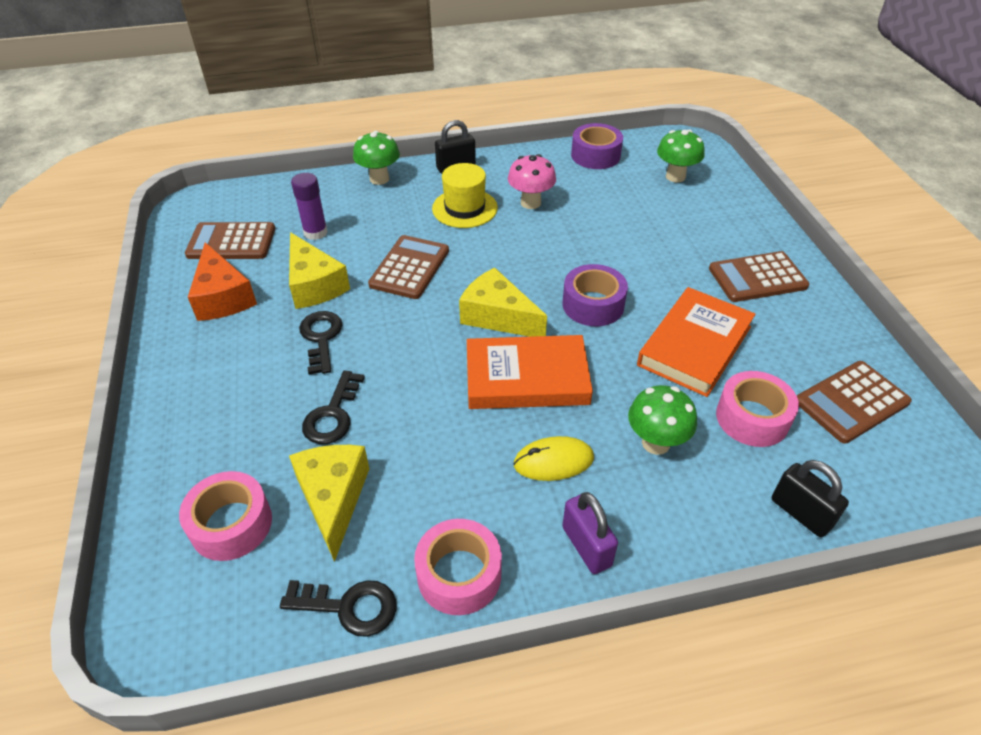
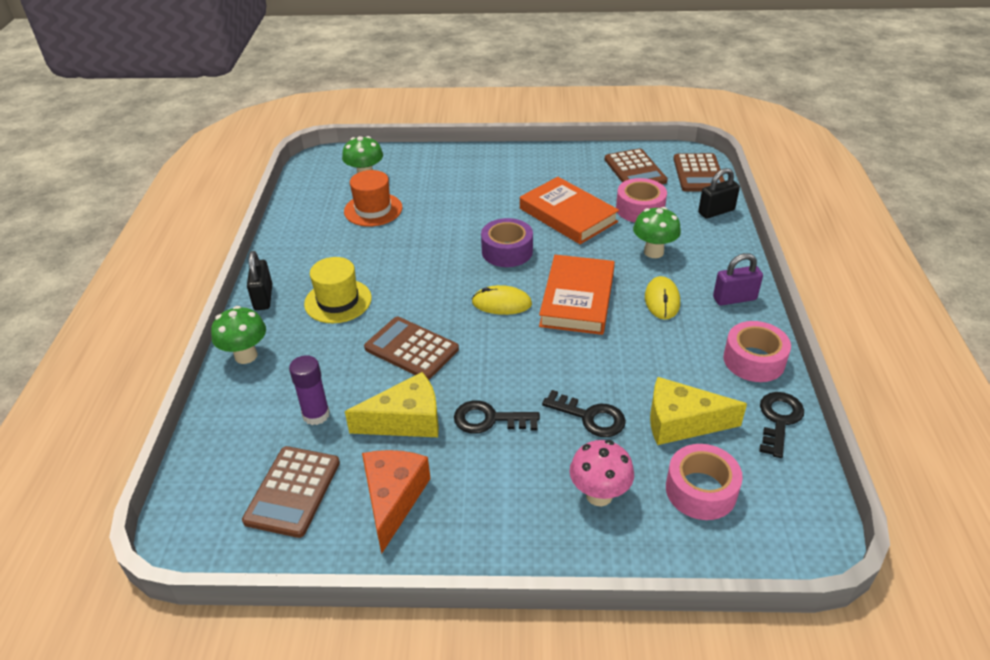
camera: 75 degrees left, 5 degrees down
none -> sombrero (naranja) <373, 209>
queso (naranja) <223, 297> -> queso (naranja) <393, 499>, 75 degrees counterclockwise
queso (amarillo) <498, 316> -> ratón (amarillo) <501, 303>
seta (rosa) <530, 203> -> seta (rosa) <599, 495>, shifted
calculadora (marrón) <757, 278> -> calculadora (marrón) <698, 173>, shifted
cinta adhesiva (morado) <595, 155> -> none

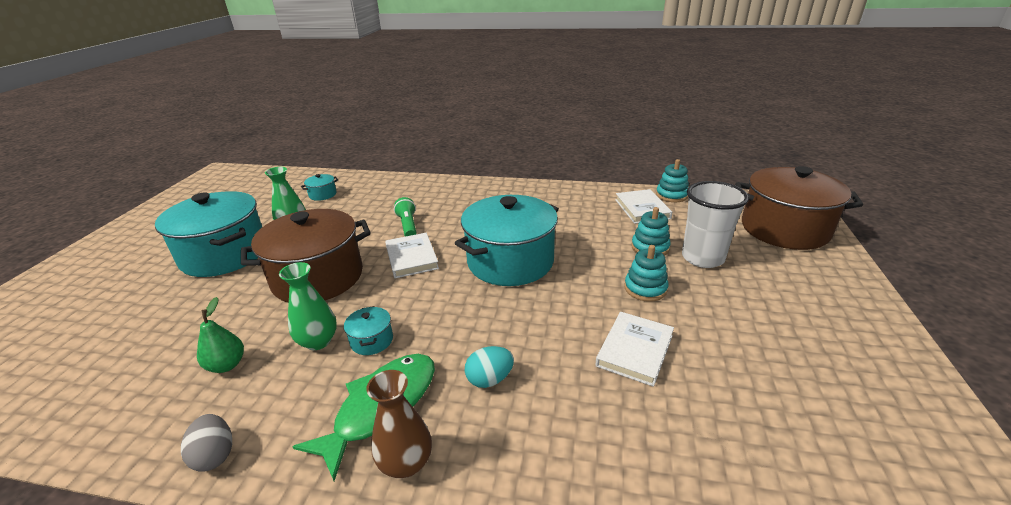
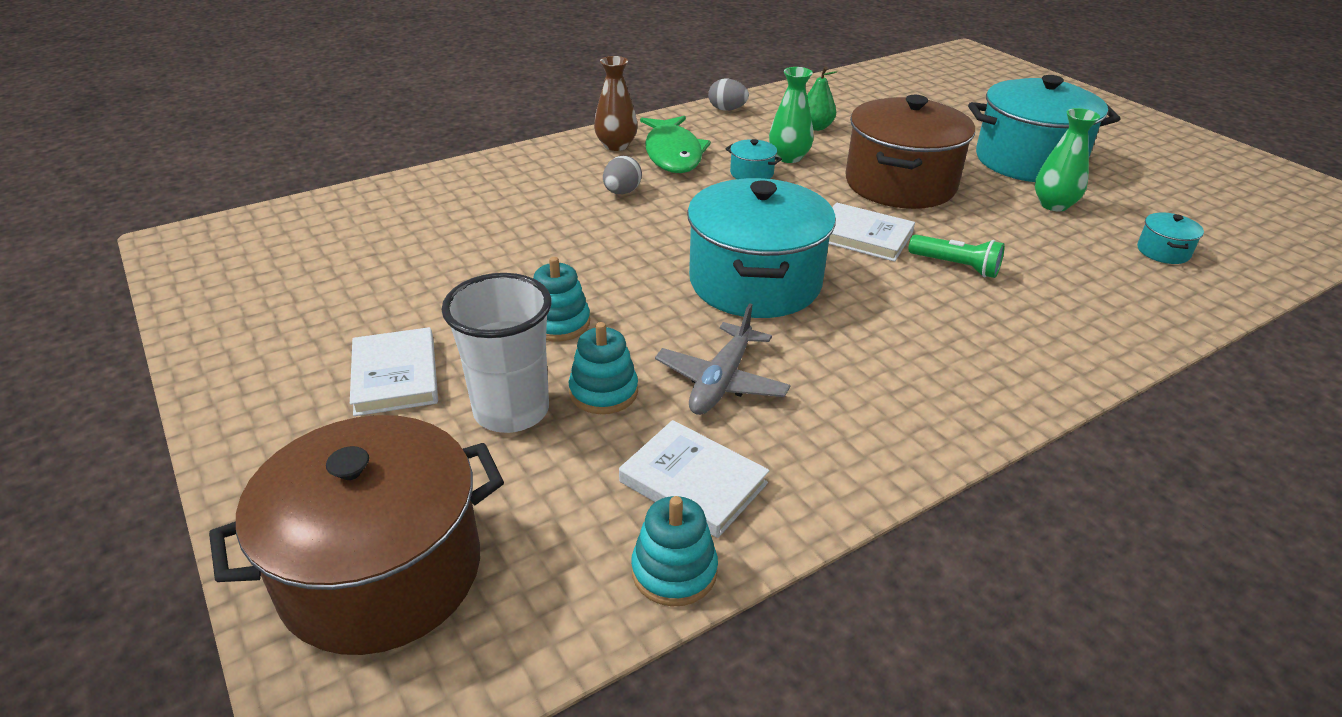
camera: 135 degrees right, 5 degrees up
libro (blanco) <634, 350> -> libro (blanco) <395, 376>, shifted
huevo (turquesa) <490, 379> -> huevo (gris) <622, 192>
none -> avión (gris) <721, 381>

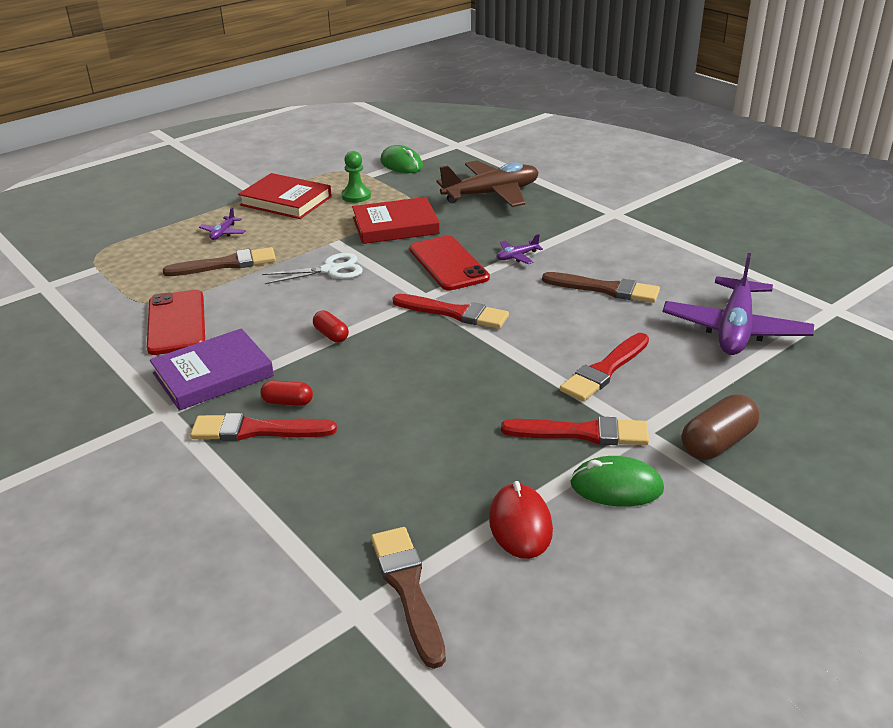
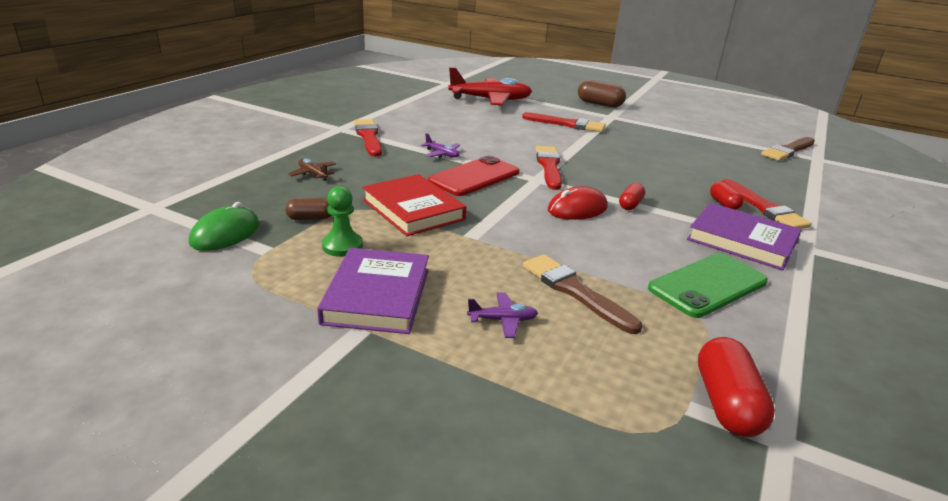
camera: 115 degrees left, 5 degrees down
none -> cápsula (marrón) <310, 218>
avión (marrón) <491, 194> -> avión (marrón) <313, 174>, x0.42
libro (rojo) <286, 201> -> libro (morado) <377, 296>
pincel (rojo) <582, 433> -> pincel (rojo) <368, 137>, shifted
avión (morado) <734, 329> -> avión (rojo) <490, 100>
ratón (rojo) <520, 524> -> ratón (rojo) <577, 209>, shifted
móvil (rojo) <176, 323> -> móvil (verde) <707, 285>
none -> cápsula (rojo) <726, 403>
tijeras (blanco) <330, 270> -> none
pincel (marrón) <605, 289> -> none
ratón (verde) <616, 486> -> none

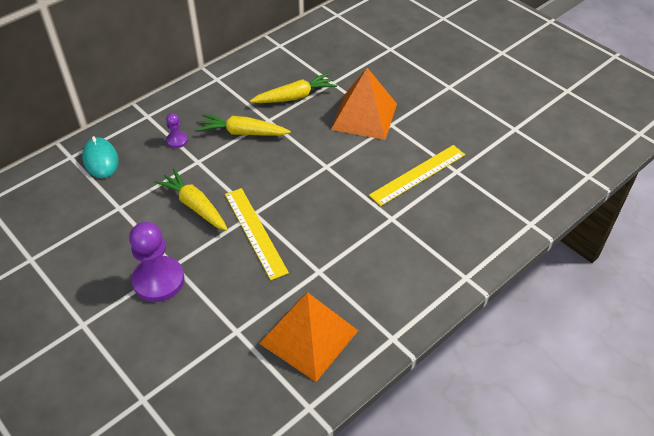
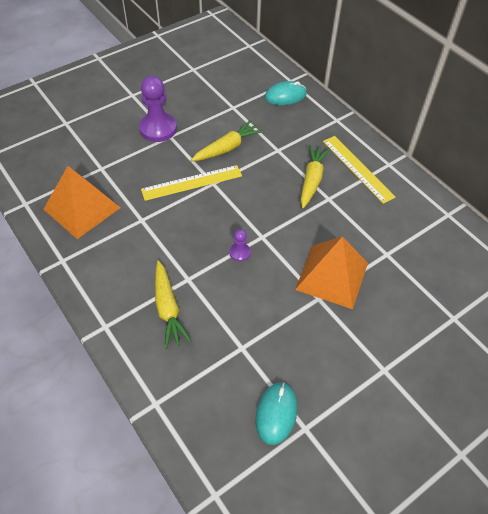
camera: 95 degrees right, 5 degrees up
zanahoria (amarillo) <294, 97> -> zanahoria (amarillo) <168, 308>, shifted
peón (morado) <177, 140> -> peón (morado) <239, 252>, shifted
none -> ratón (turquesa) <276, 413>
regla (amarillo) <418, 174> -> regla (amarillo) <357, 168>, shifted

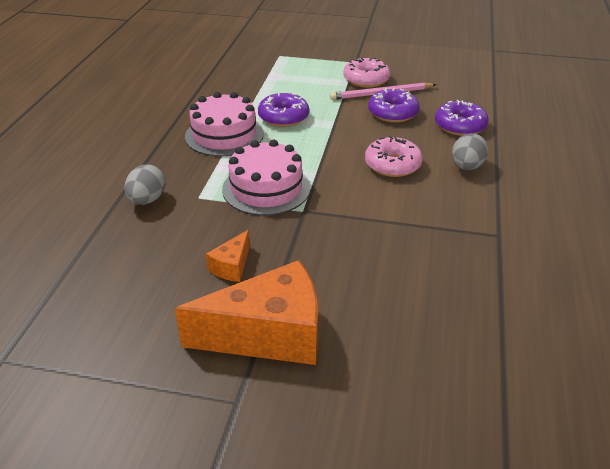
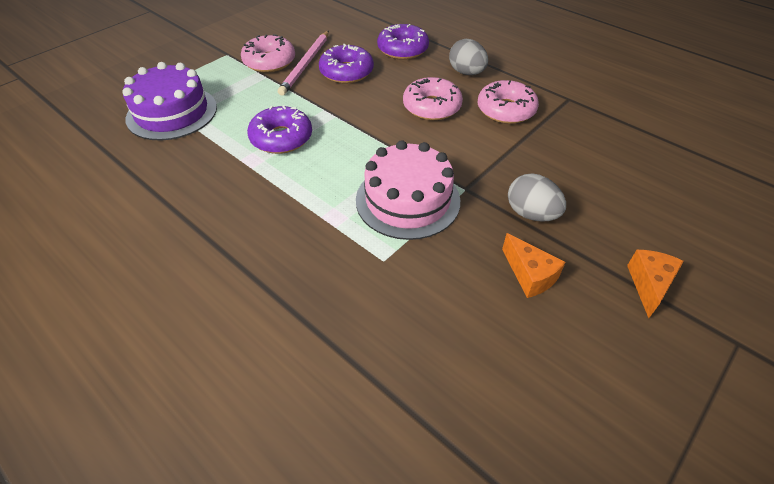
camera: 60 degrees left, 10 degrees up
none -> tarta (morado) <172, 113>
none -> rosquilla (rosa) <506, 110>
huevo (gris) <147, 200> -> huevo (gris) <531, 214>, shifted
queso (naranja) <268, 335> -> queso (naranja) <649, 285>, x0.46
tarta (rosa) <224, 135> -> none

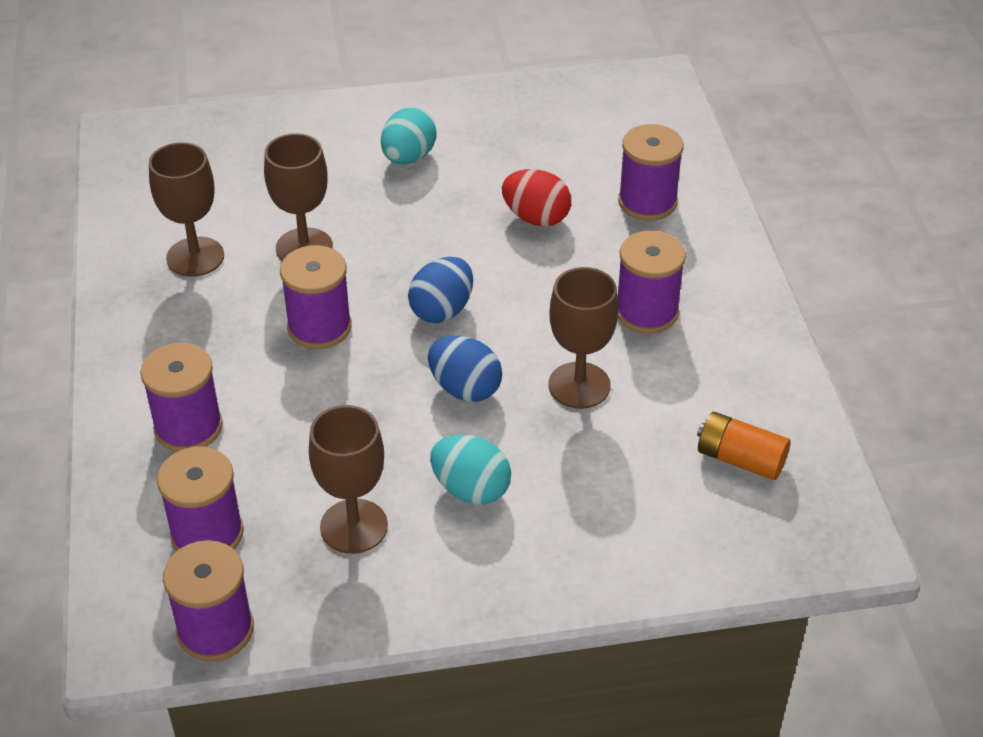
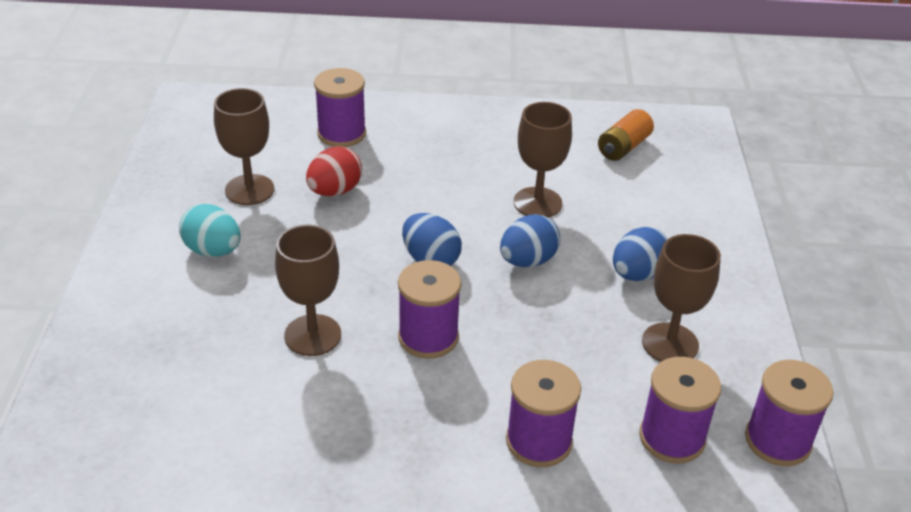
camera: 80 degrees left, 5 degrees down
copa (marrón) <195, 257> -> copa (marrón) <249, 190>, shifted
huevo (turquesa) <471, 489> -> huevo (azul) <637, 274>
carrete (morado) <646, 312> -> none

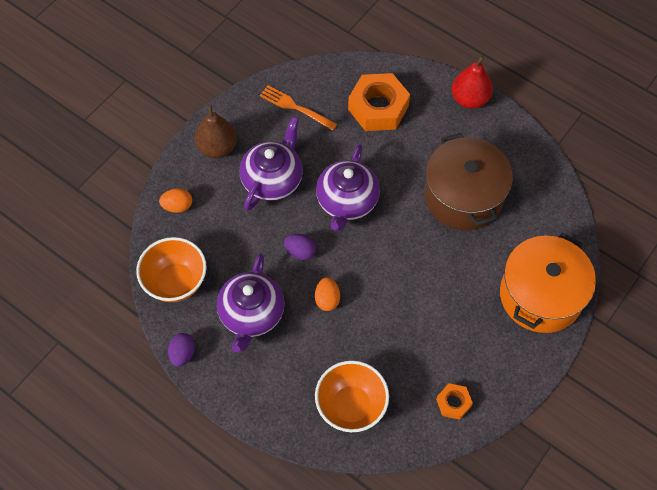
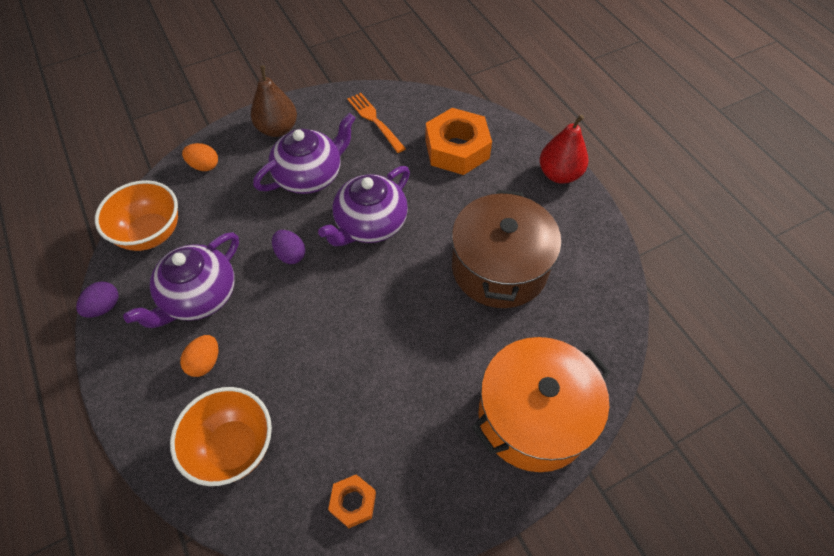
camera: 25 degrees right, 5 degrees down
huevo (naranja) <327, 299> -> huevo (naranja) <205, 362>, shifted

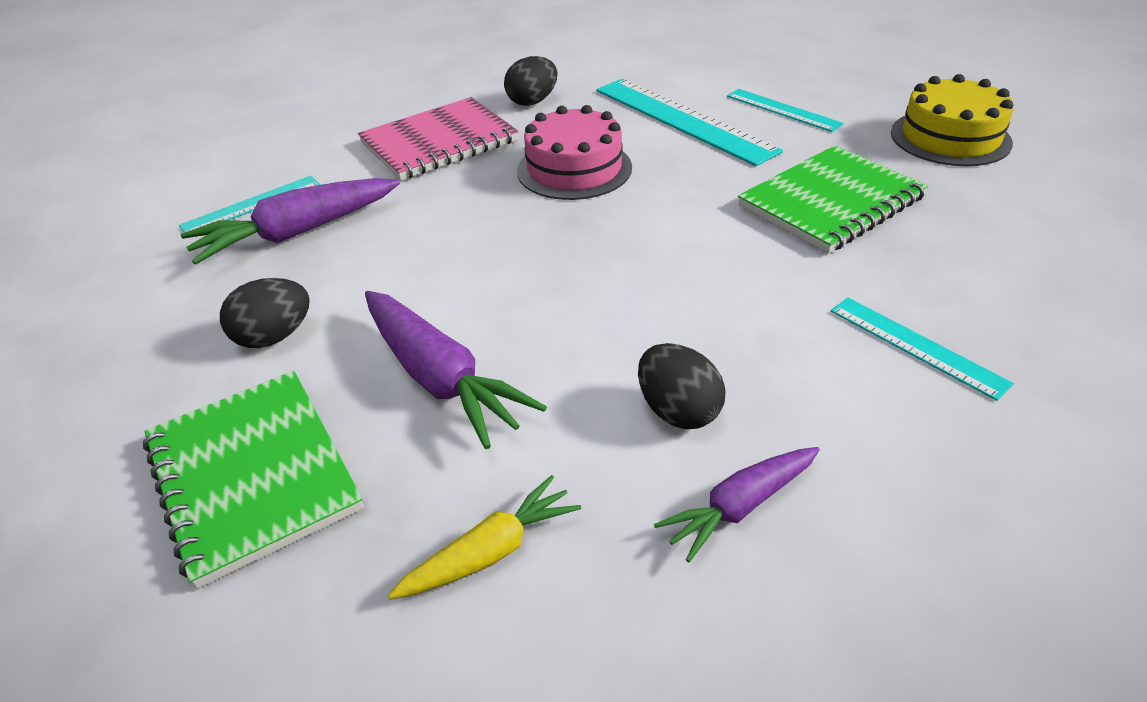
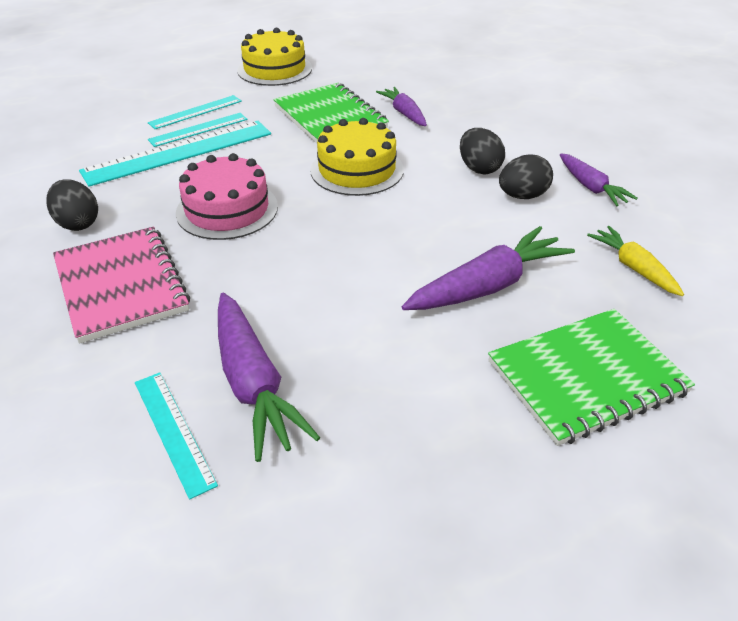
camera: 85 degrees left, 0 degrees up
regla (turquesa) <916, 346> -> regla (turquesa) <198, 129>, shifted
none -> tarta (amarillo) <357, 170>
none -> zanahoria (morado) <404, 113>
huevo (negro) <274, 337> -> huevo (negro) <479, 168>, shifted

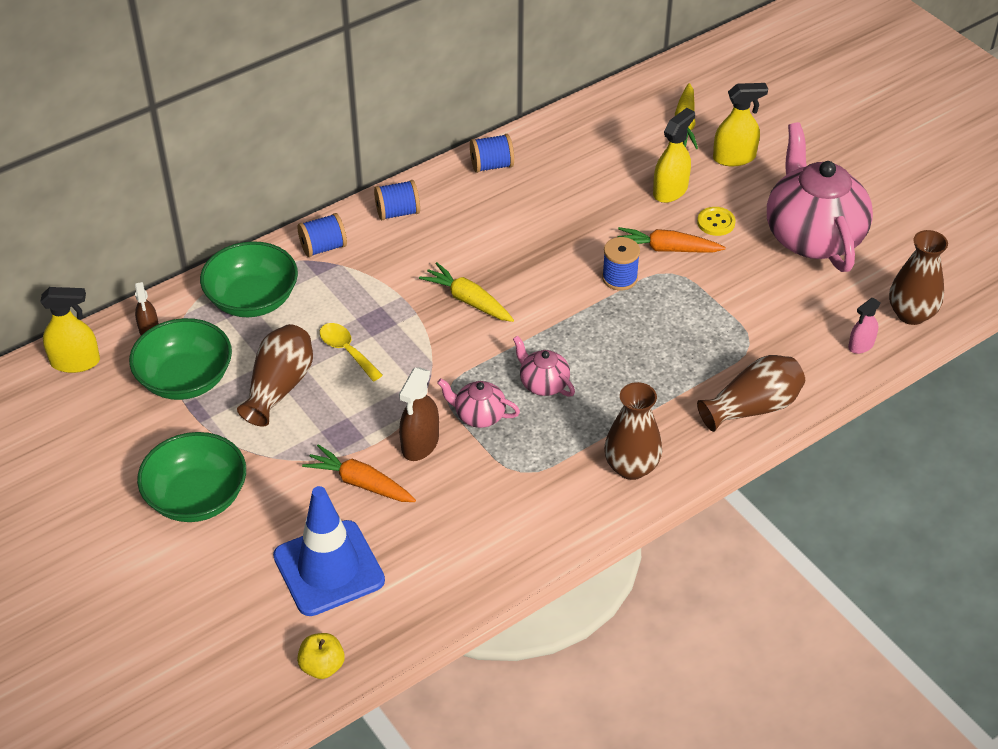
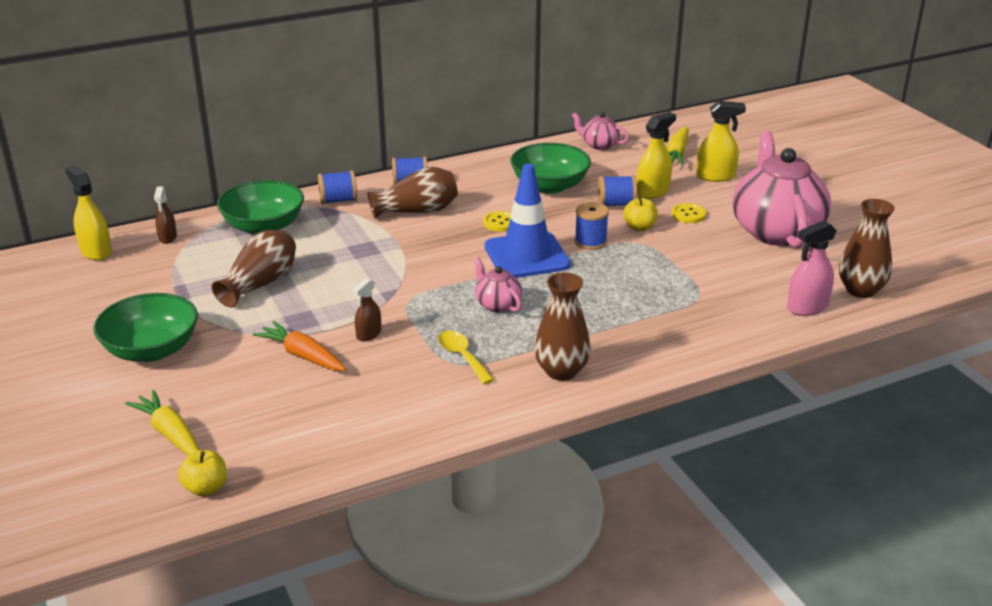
camera: 10 degrees right, 15 degrees down
pulverizador (amarillo) <75, 362> -> pulverizador (amarillo) <96, 251>, 135 degrees counterclockwise
zanahoria (amarillo) <468, 300> -> zanahoria (amarillo) <170, 434>, shifted
pulverizador (marrón) <420, 444> -> pulverizador (marrón) <368, 334>, x0.64
florero (marrón) <752, 407> -> florero (marrón) <417, 211>, shifted
cuchara (amarillo) <346, 351> -> cuchara (amarillo) <462, 357>, shifted
none -> botón (amarillo) <500, 223>
cono de tráfico (azul) <329, 568> -> cono de tráfico (azul) <526, 256>, shifted
cuenco (verde) <185, 379> -> cuenco (verde) <549, 186>, shifted
tetera (rosa) <478, 415> -> tetera (rosa) <599, 145>, shifted
carrete (azul) <492, 165> -> carrete (azul) <616, 204>, shifted
zanahoria (naranja) <667, 249> -> manzana (amarillo) <639, 227>
pulverizador (rosa) <861, 345> -> pulverizador (rosa) <807, 307>, x1.57

